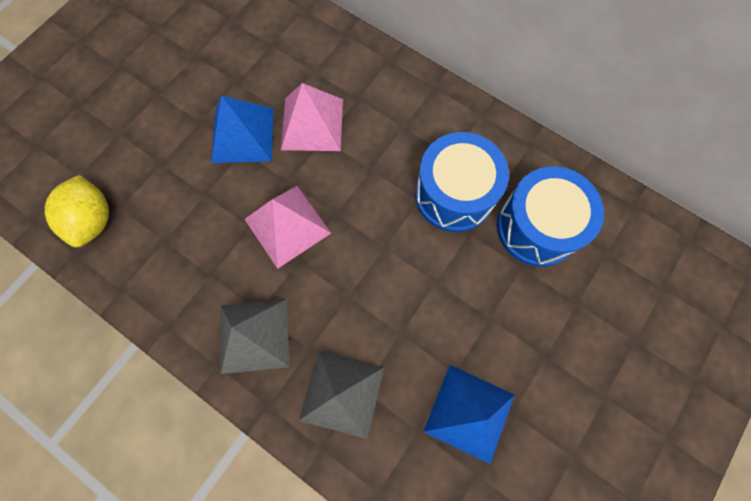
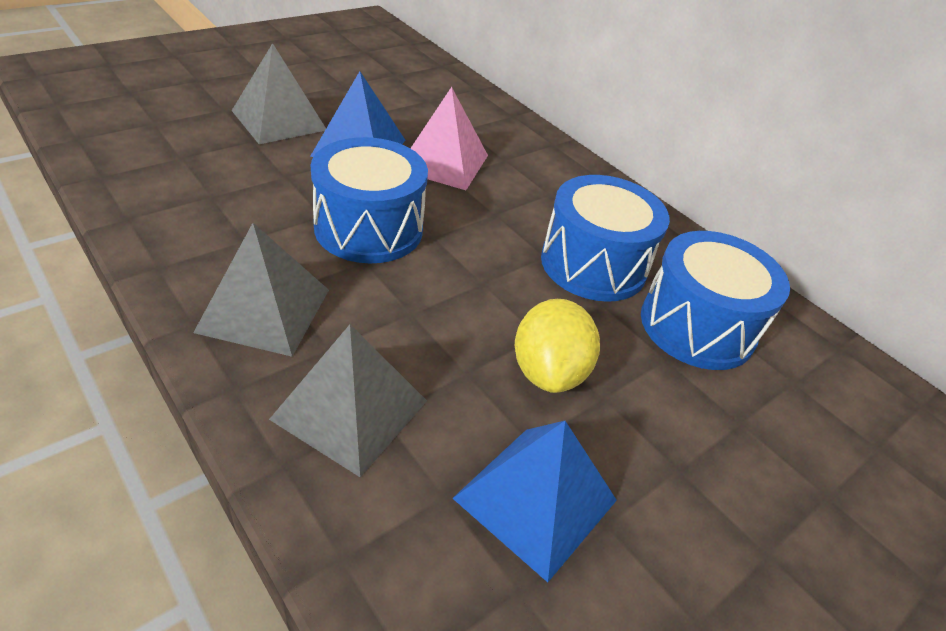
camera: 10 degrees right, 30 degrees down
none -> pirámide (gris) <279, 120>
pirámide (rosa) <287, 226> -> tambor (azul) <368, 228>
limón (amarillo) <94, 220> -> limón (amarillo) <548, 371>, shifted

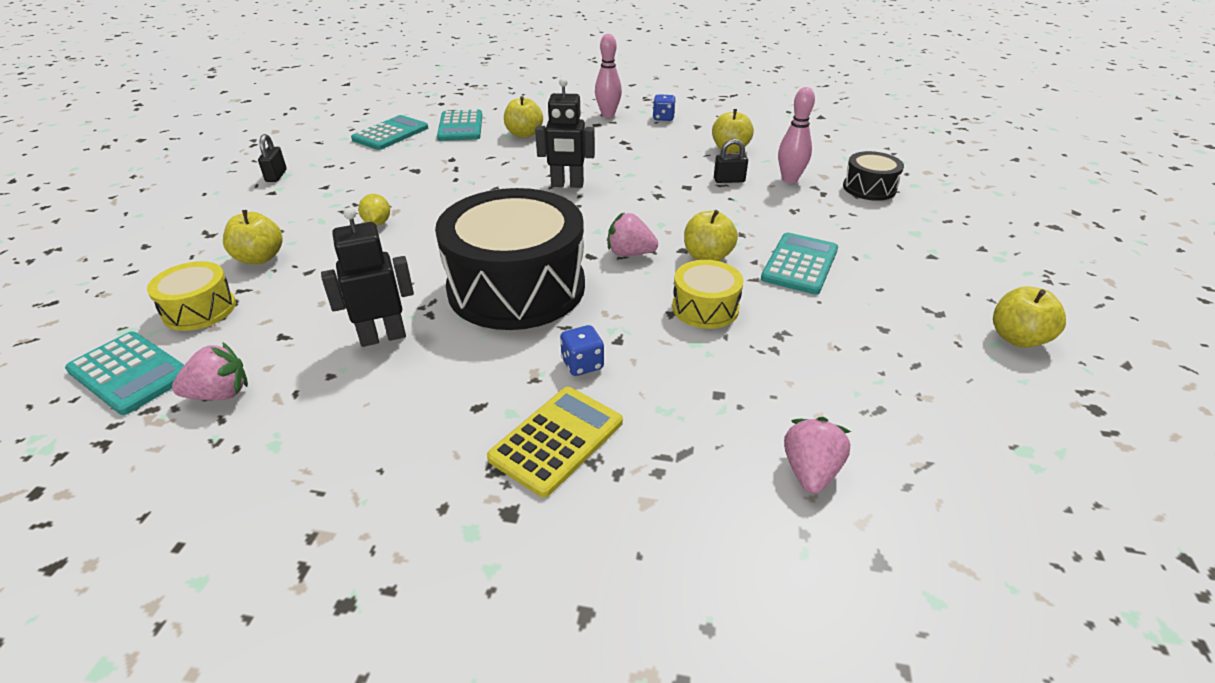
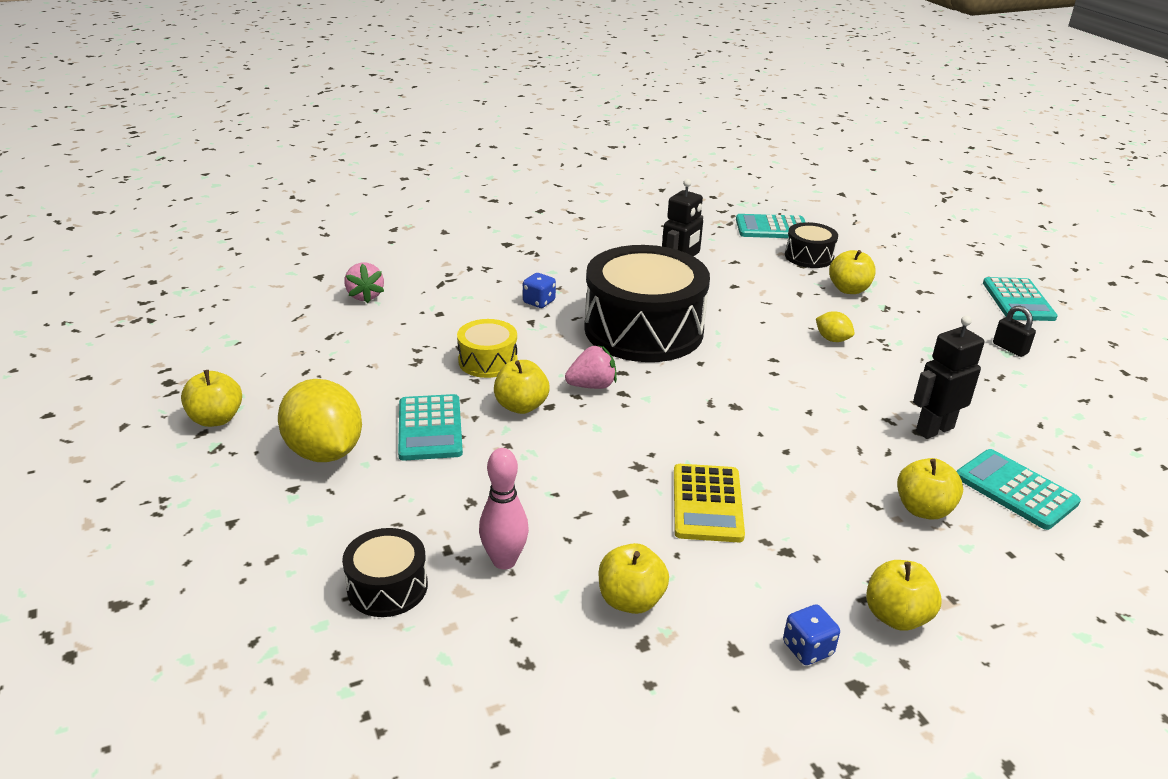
camera: 145 degrees right, 5 degrees down
none -> limón (amarillo) <324, 452>
calculadora (amarillo) <557, 440> -> calculadora (amarillo) <707, 503>, shifted
tambor (amarillo) <199, 310> -> tambor (negro) <809, 256>
bolo (rosa) <608, 114> -> manzana (amarillo) <896, 616>
robot (negro) <567, 185> -> robot (negro) <934, 429>, shifted
calculadora (turquesa) <390, 134> -> calculadora (turquesa) <1018, 300>, shifted
fresa (rosa) <220, 394> -> none
candado (negro) <729, 180> -> none

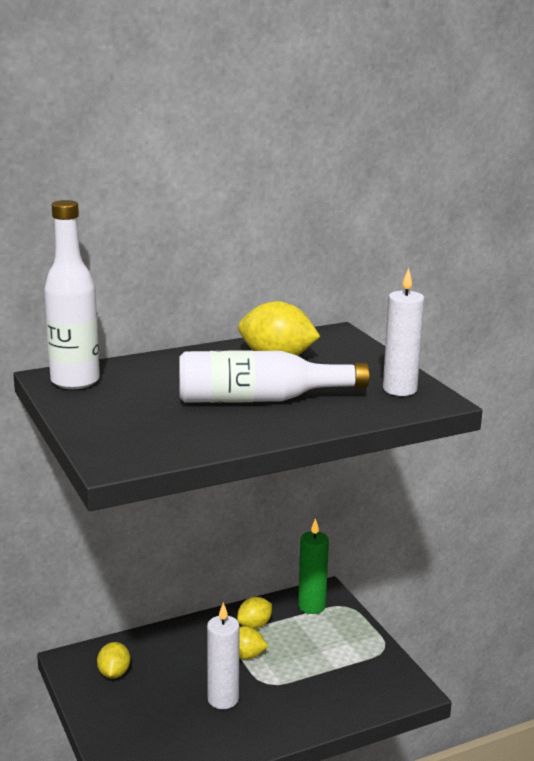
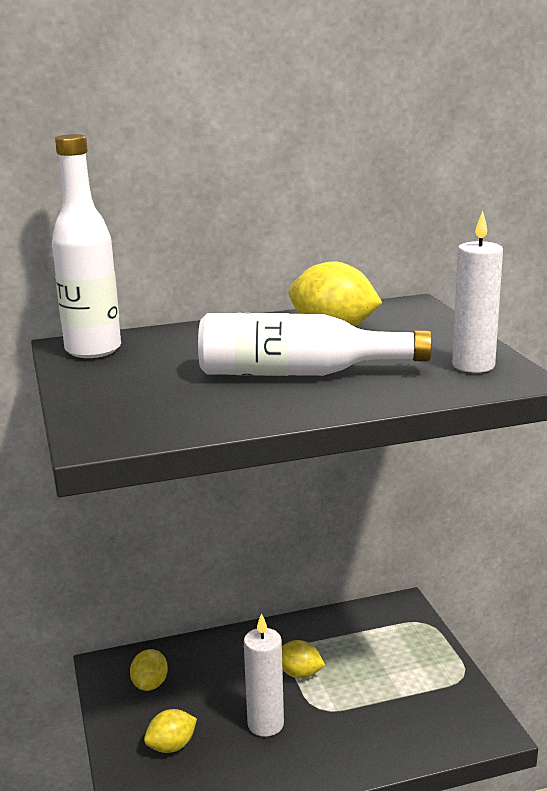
camera: 10 degrees right, 0 degrees up
limón (amarillo) <254, 625> -> limón (amarillo) <171, 746>, shifted
vela (verde) <312, 606> -> none

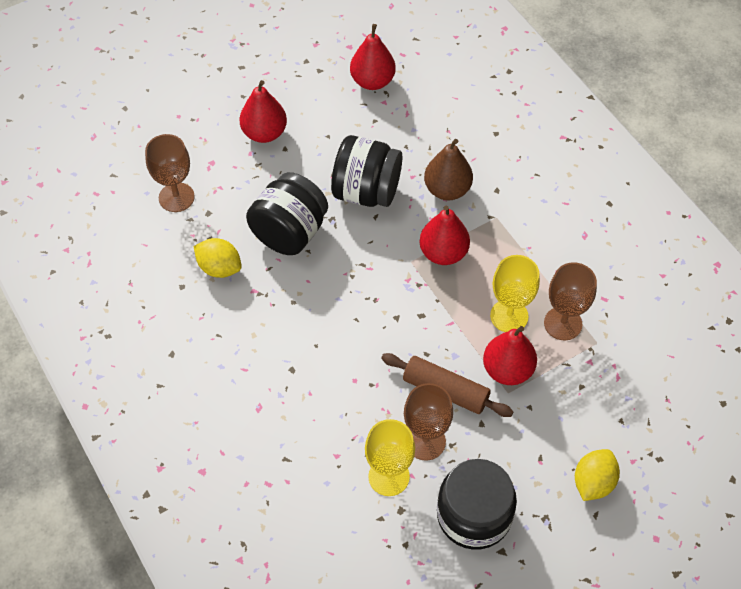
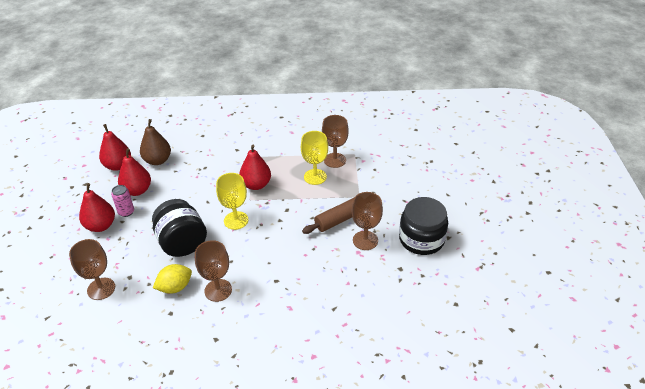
camera: 60 degrees left, 15 degrees down
none -> lata (rosa) <126, 212>
pera (rojo) <507, 370> -> pera (rojo) <137, 190>, shifted
pera (marrón) <447, 190> -> pera (marrón) <158, 160>, shifted
none -> copa (marrón) <218, 290>
copa (amarillo) <389, 476> -> copa (amarillo) <236, 220>, shifted
tarro (negro) <366, 192> -> none
limón (amarillo) <593, 482> -> none

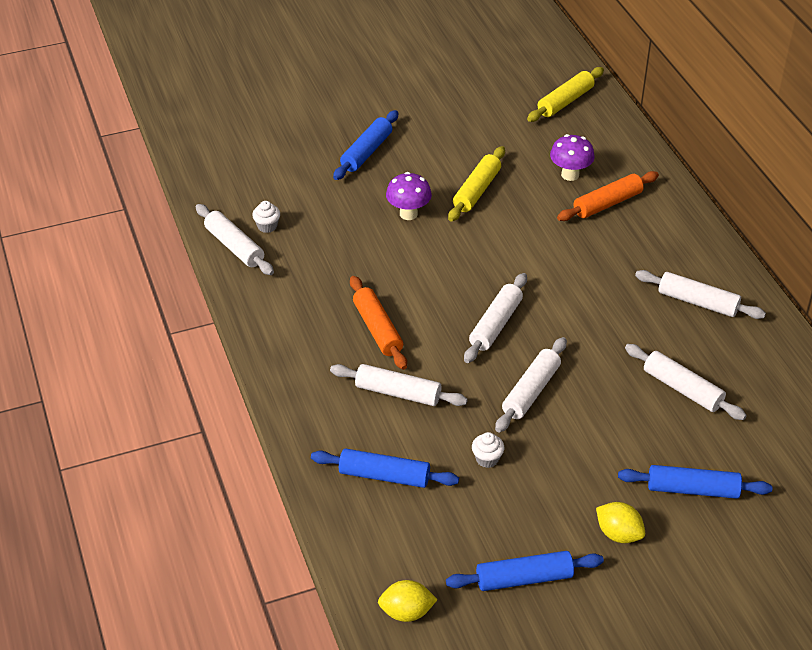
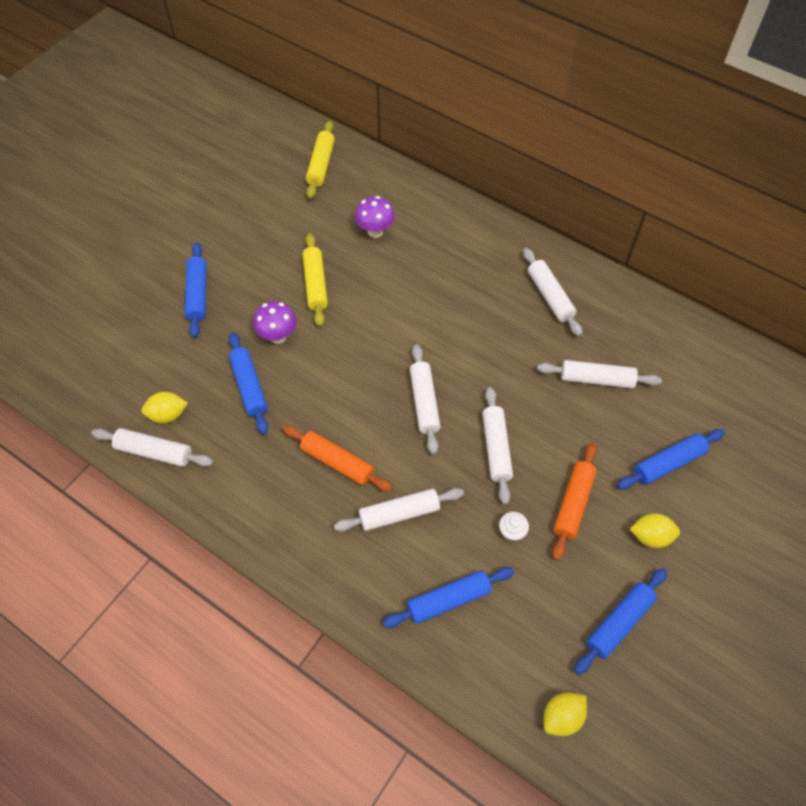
camera: 35 degrees left, 15 degrees up
magdalena (blanco) <267, 226> -> limón (amarillo) <168, 415>
none -> rodillo (azul) <249, 387>
rodillo (blanco) <697, 302> -> rodillo (blanco) <550, 296>, 75 degrees clockwise
rodillo (naranja) <607, 203> -> rodillo (naranja) <573, 504>, shifted

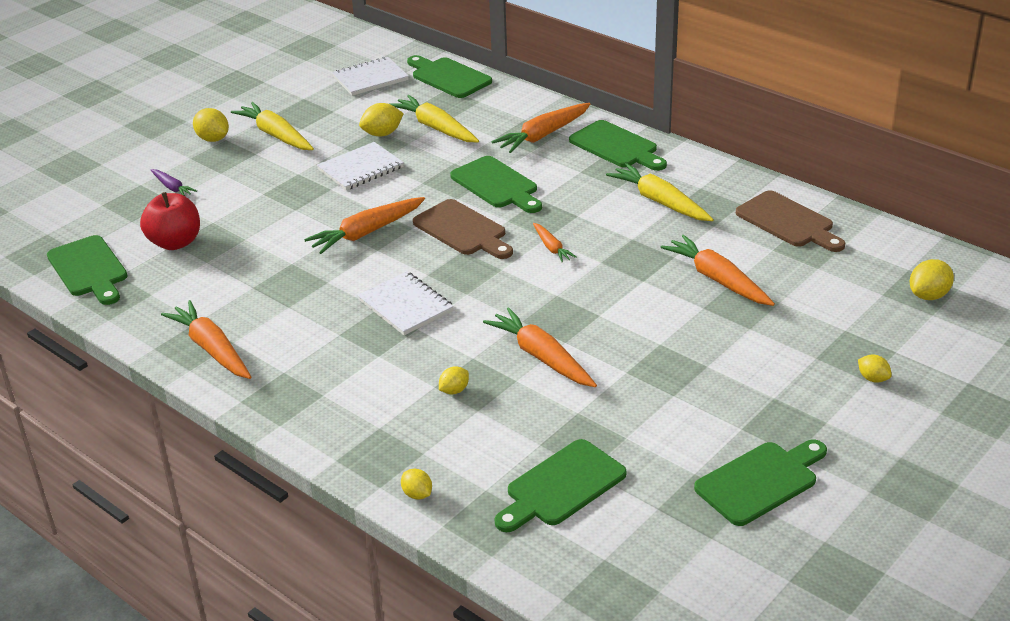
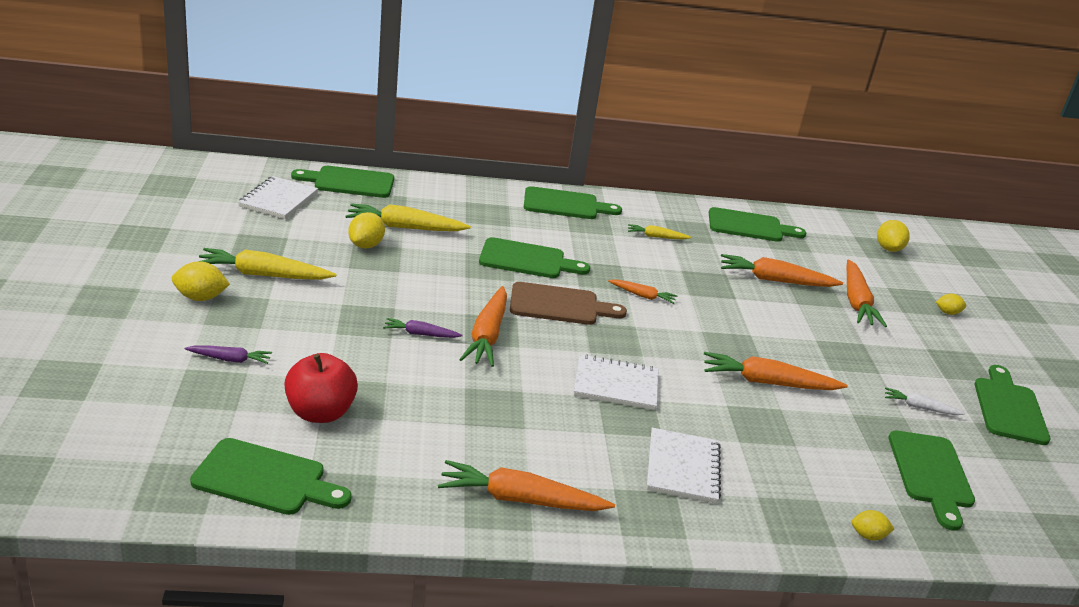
camera: 50 degrees left, 5 degrees down
none -> zanahoria (morado) <420, 334>
zanahoria (amarillo) <660, 201> -> zanahoria (amarillo) <656, 237>, x0.54
cuaderno (blanco) <361, 169> -> cuaderno (blanco) <683, 468>, shifted
tabla de cortar (marrón) <788, 222> -> tabla de cortar (verde) <749, 226>
zanahoria (naranja) <543, 135> -> zanahoria (naranja) <856, 302>, shifted
none -> zanahoria (blanco) <919, 407>
limón (amarillo) <454, 390> -> none

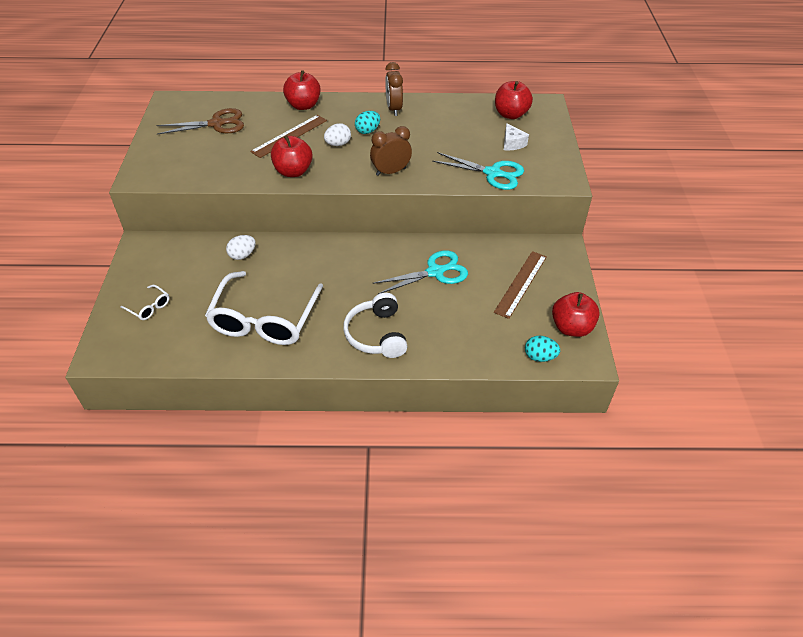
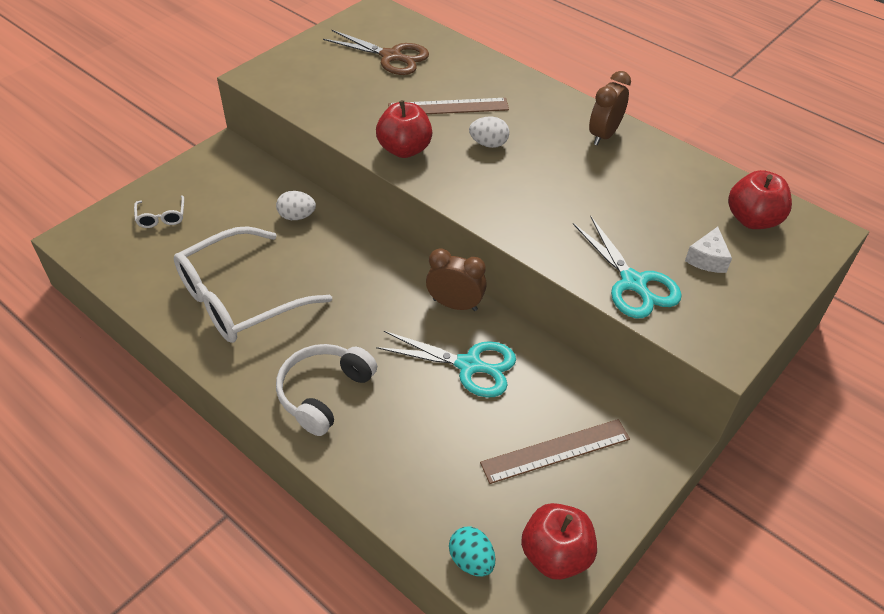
camera: 40 degrees right, 0 degrees up
despertador (marrón) <391, 172> -> despertador (marrón) <455, 304>, shifted
manzana (rojo) <303, 105> -> none
huevo (turquesa) <367, 131> -> none

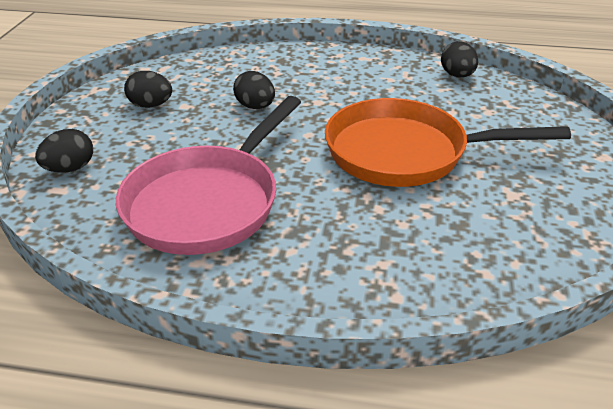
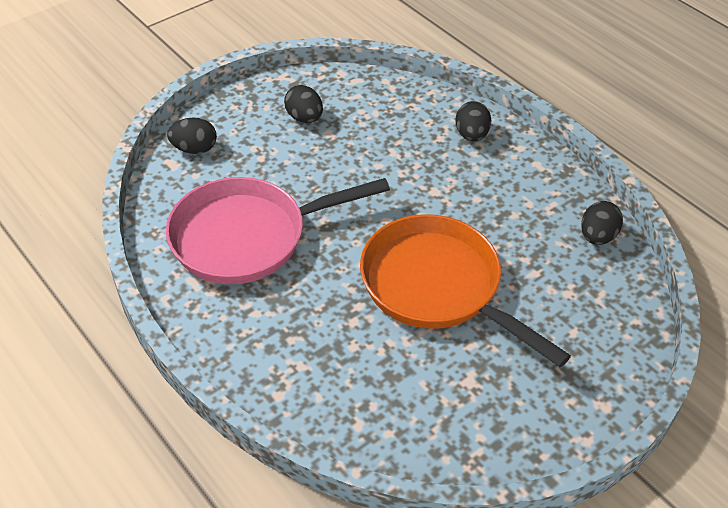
camera: 40 degrees right, 10 degrees up
huevo (negro) <255, 107> -> huevo (negro) <471, 135>, shifted

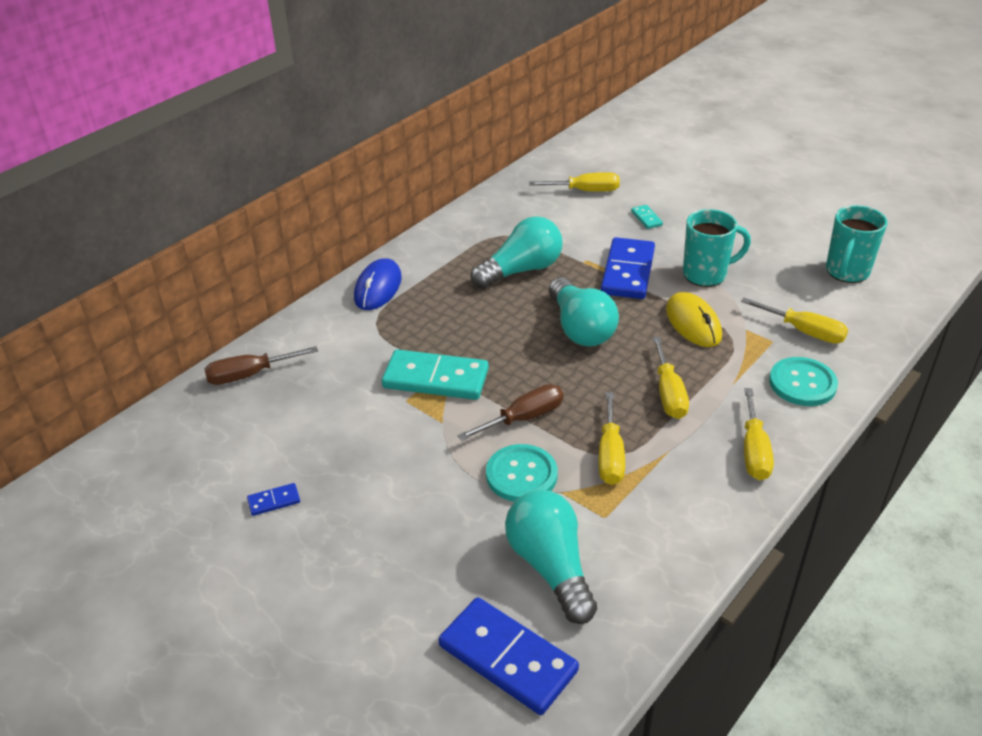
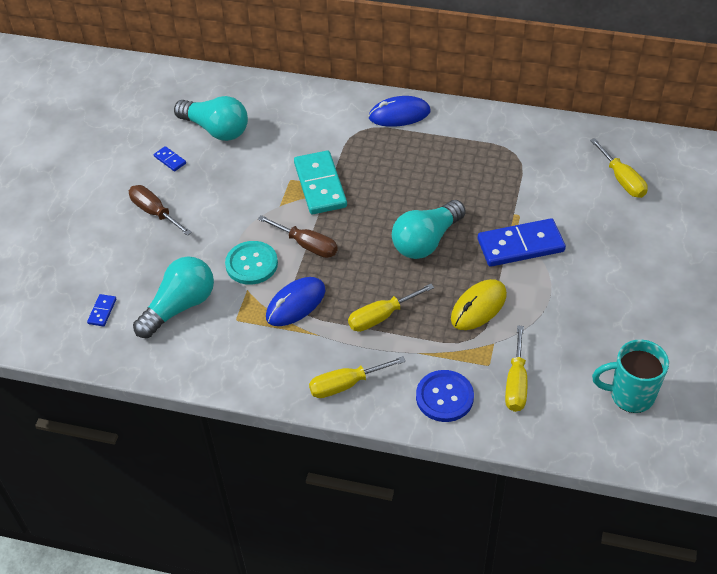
camera: 65 degrees right, 10 degrees up
ficha de dominó (azul) <507, 658> -> ficha de dominó (azul) <102, 311>, x0.44
destornillador (marrón) <249, 375> -> destornillador (marrón) <155, 212>, shifted
bombilla (turquesa) <521, 270> -> bombilla (turquesa) <216, 129>, shifted
destornillador (amarillo) <610, 455> -> ratón (azul) <295, 304>
botón (turquesa) <802, 383> -> botón (azul) <444, 397>
ficha de dominó (turquesa) <646, 218> -> none
taza (turquesa) <706, 274> -> none

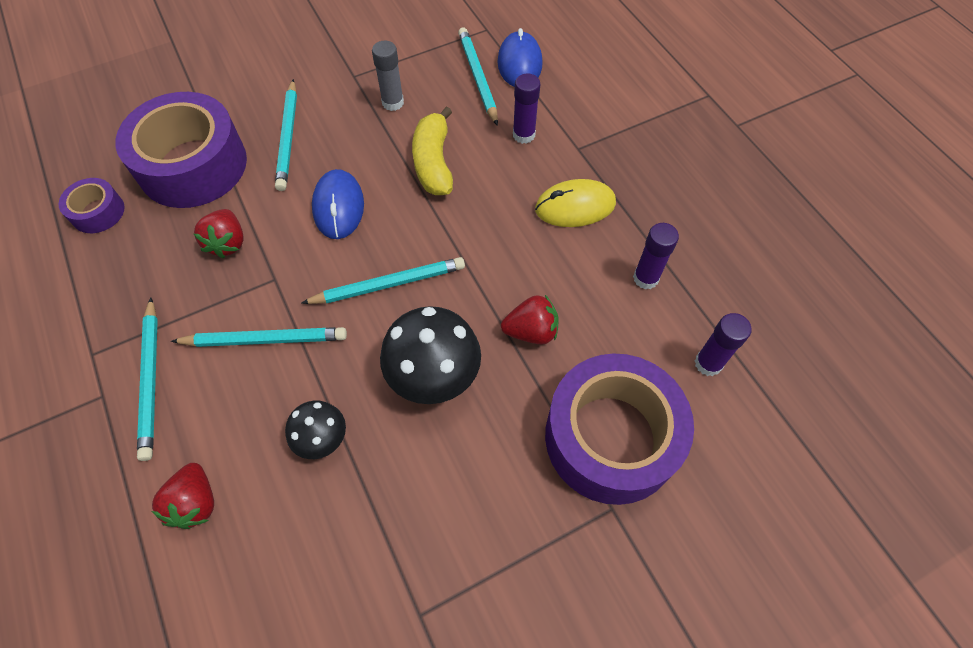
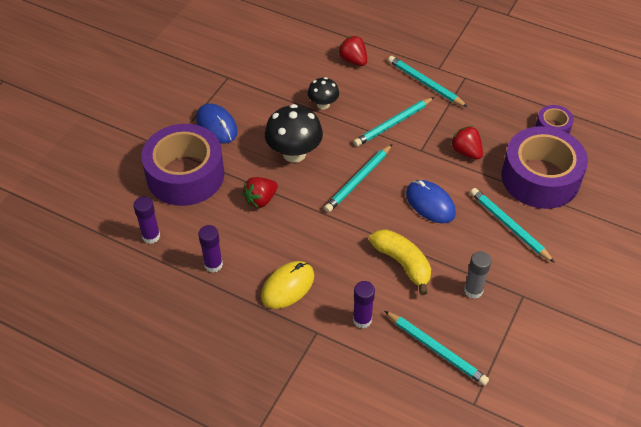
camera: 145 degrees right, 10 degrees down
ratón (azul) <519, 63> -> ratón (azul) <216, 125>, shifted

